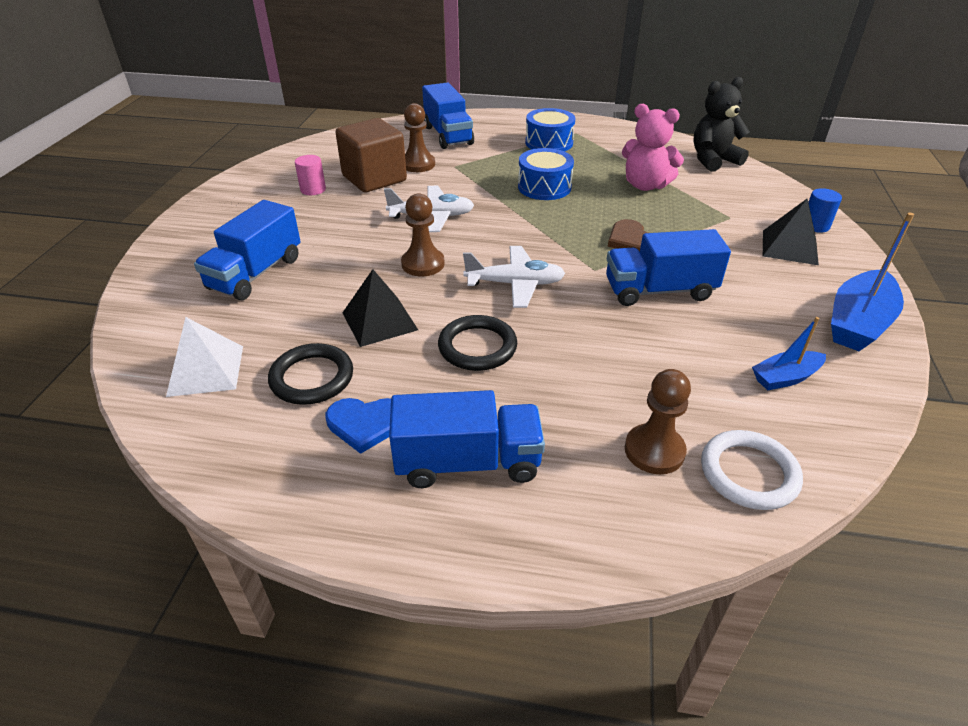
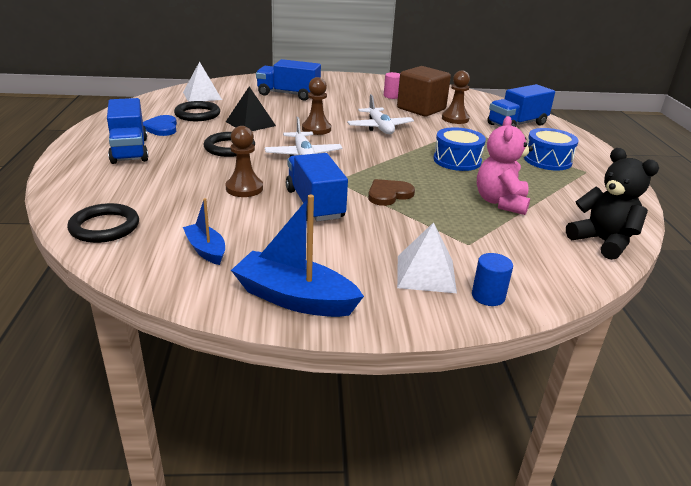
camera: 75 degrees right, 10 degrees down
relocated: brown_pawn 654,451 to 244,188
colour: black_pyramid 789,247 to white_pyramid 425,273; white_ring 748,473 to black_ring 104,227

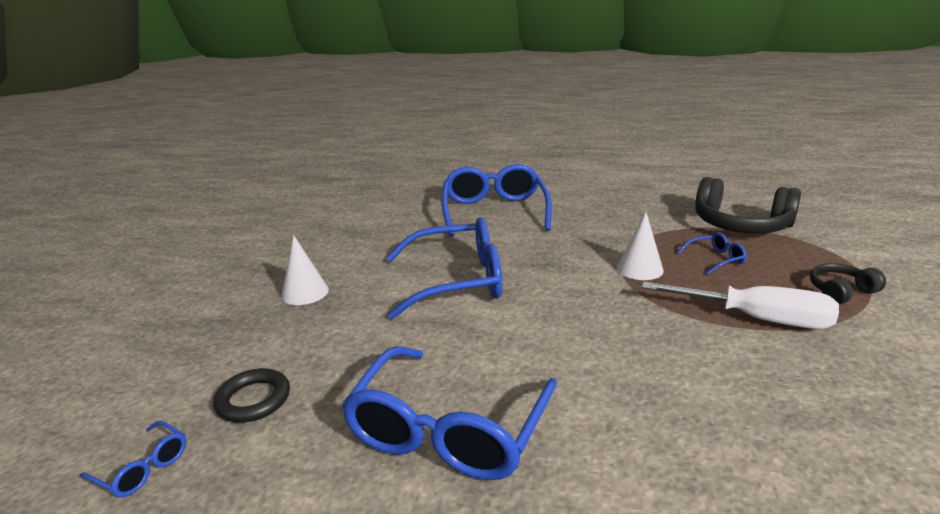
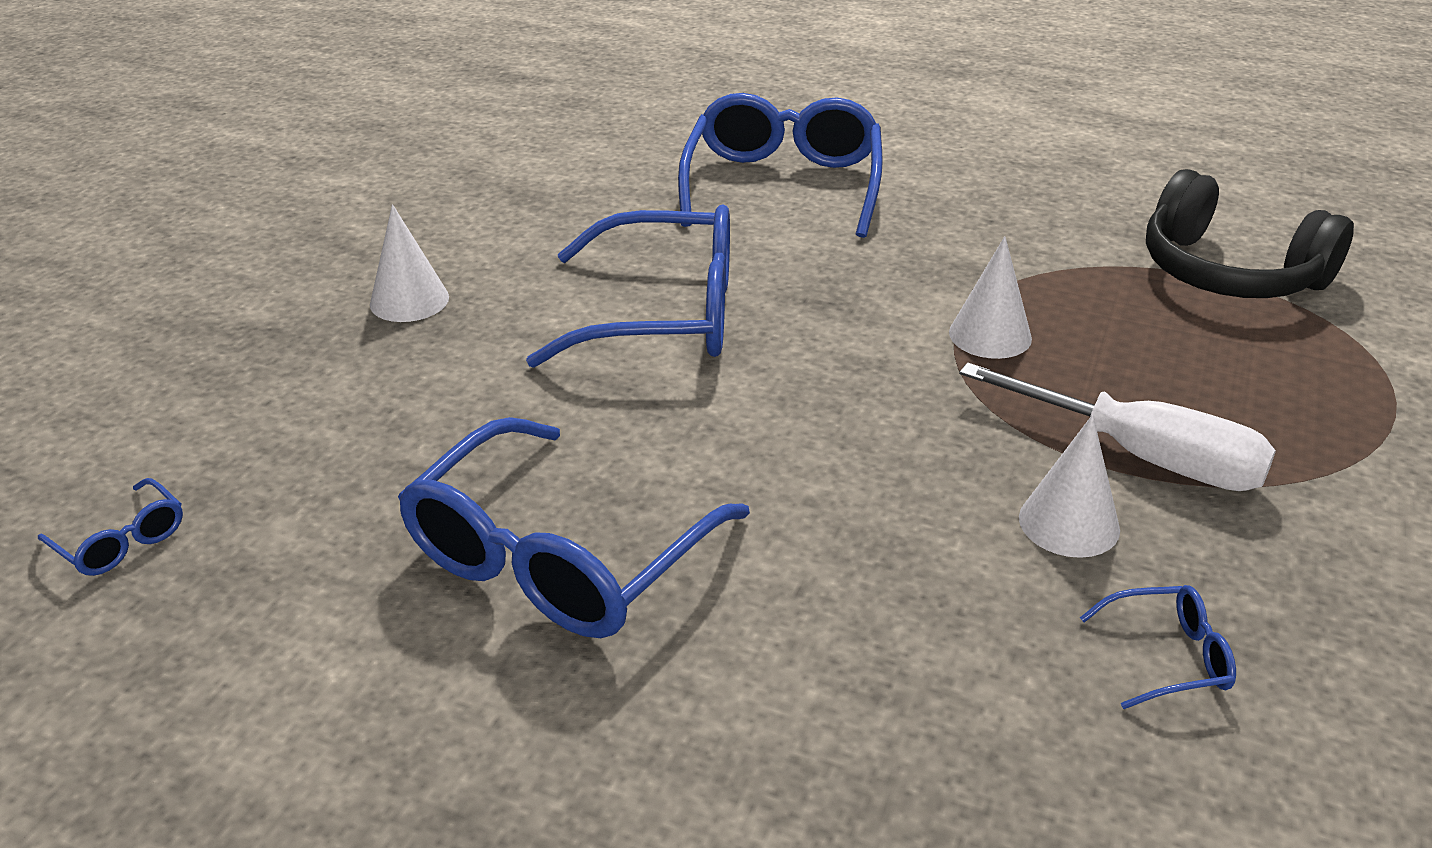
camera: 10 degrees right, 10 degrees up
missing: black_headphones 840,291; black_ring 253,400
appeared: white_cone 1069,523
relocated: blue_glasses 716,259 to 1168,657

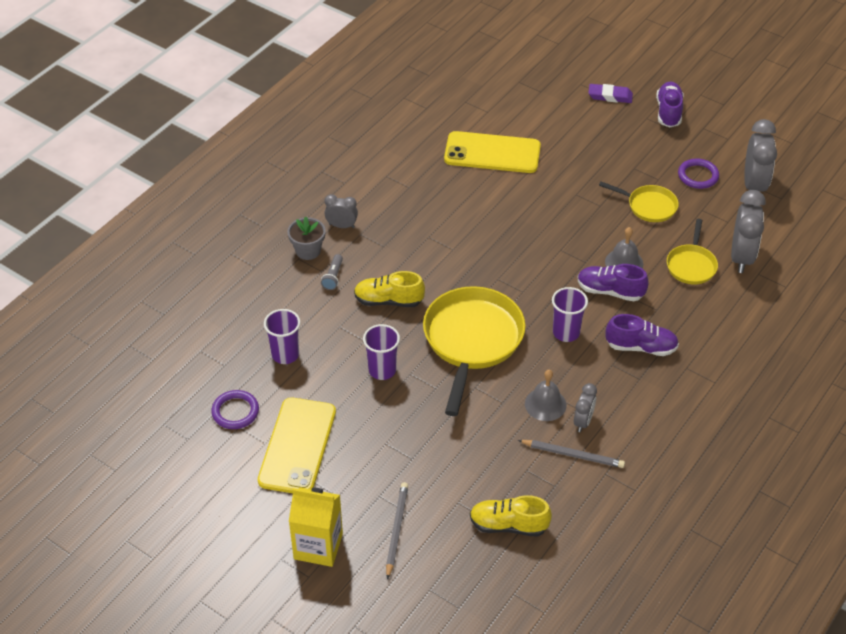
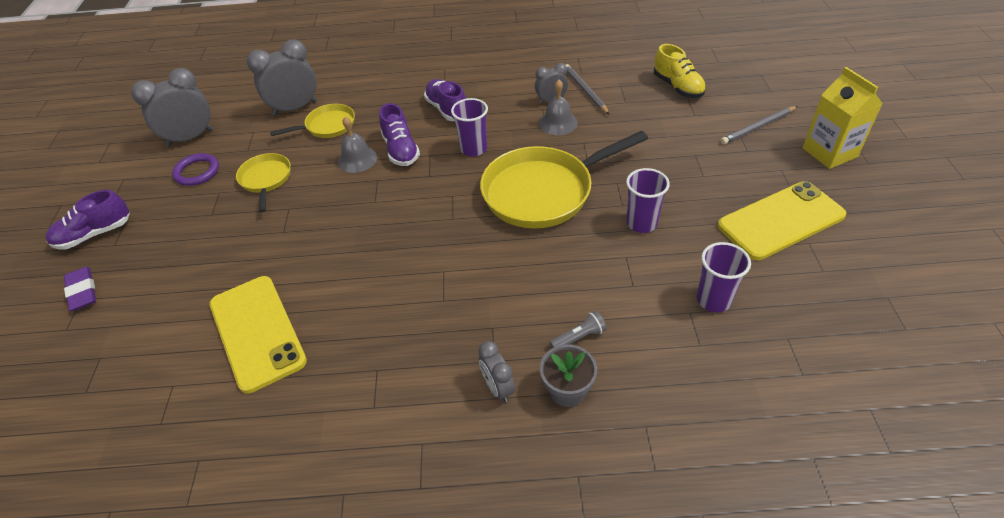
camera: 125 degrees left, 0 degrees up
missing: yellow_shoe 388,301; purple_ring 235,412

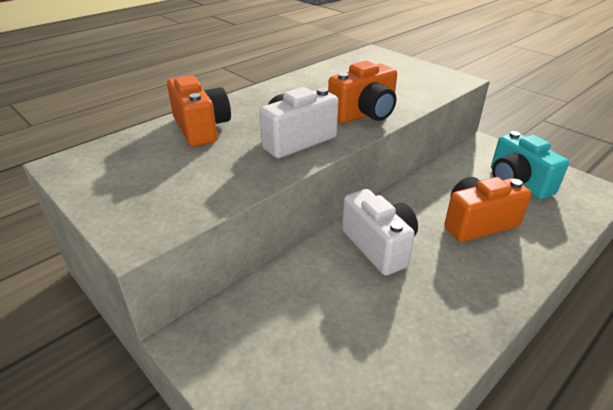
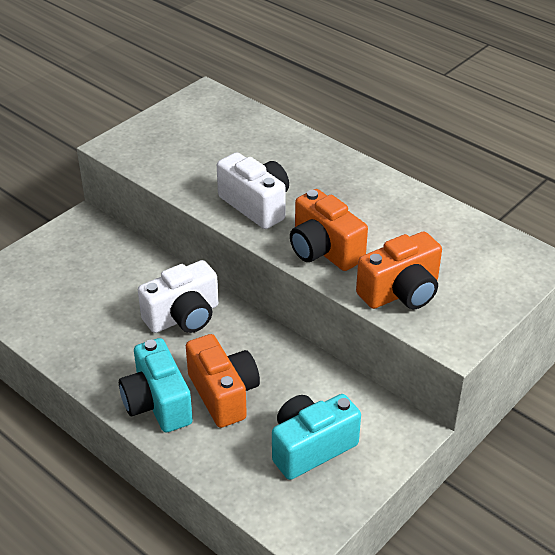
camera: 85 degrees right, 5 degrees up
appeared: turquoise_camera 157,403
relocated: orange_camera 201,128 to 401,292

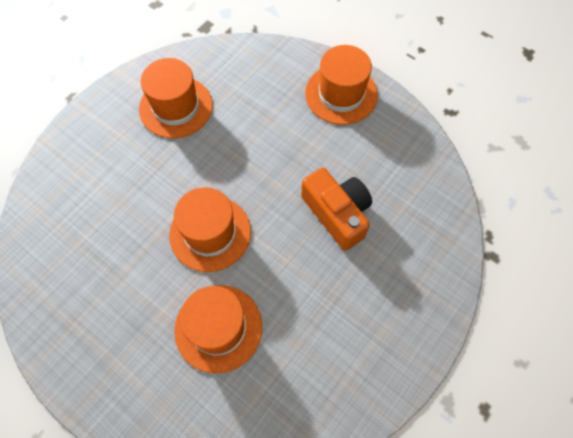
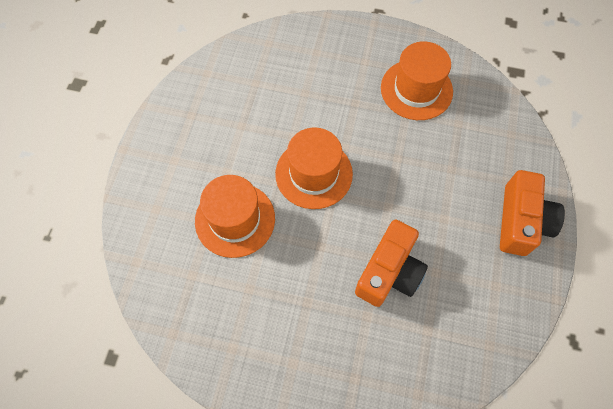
camera: 65 degrees right, 0 degrees up
exchanged: orange_hat 341,94 to orange_camera 521,221

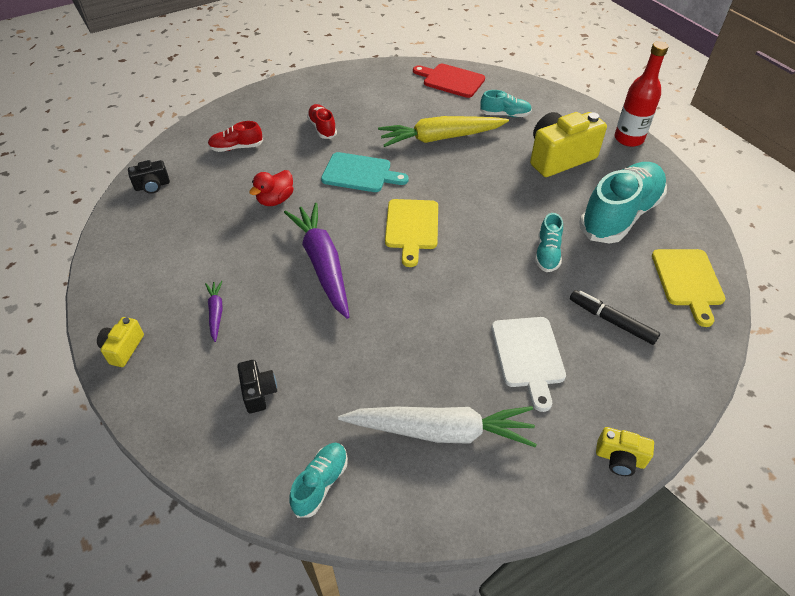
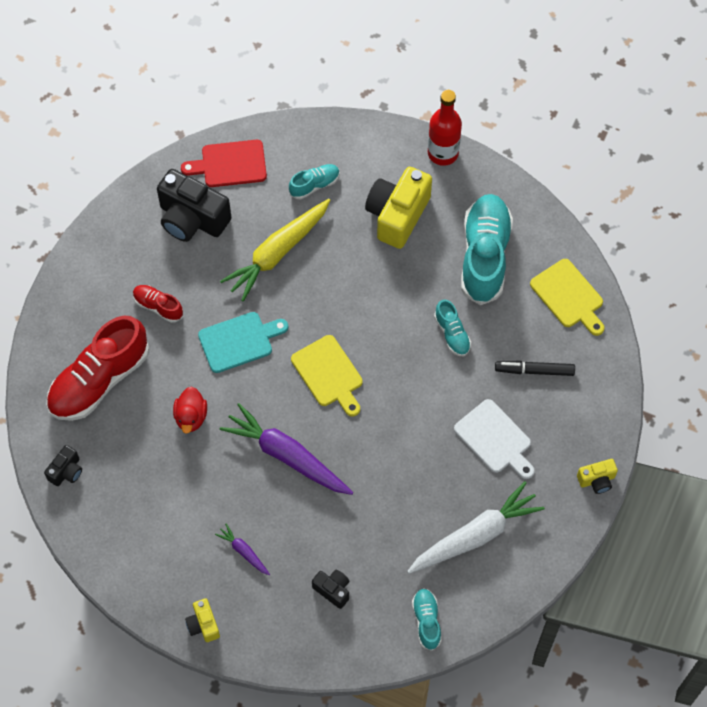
camera: 35 degrees left, 15 degrees up
appeared: black_camera 192,219
size: red_shoe 236,147 = 99,380 x2.09

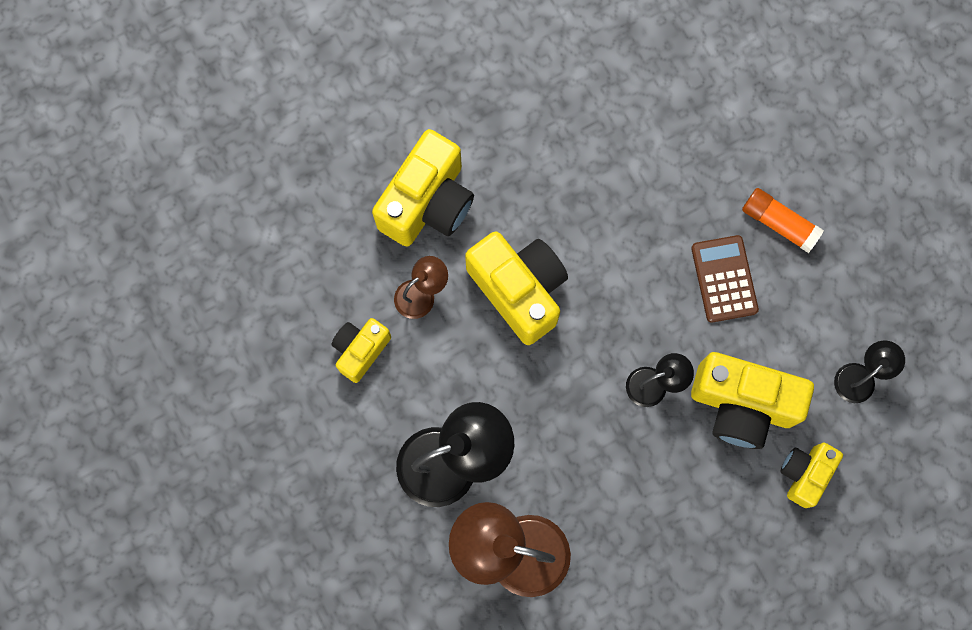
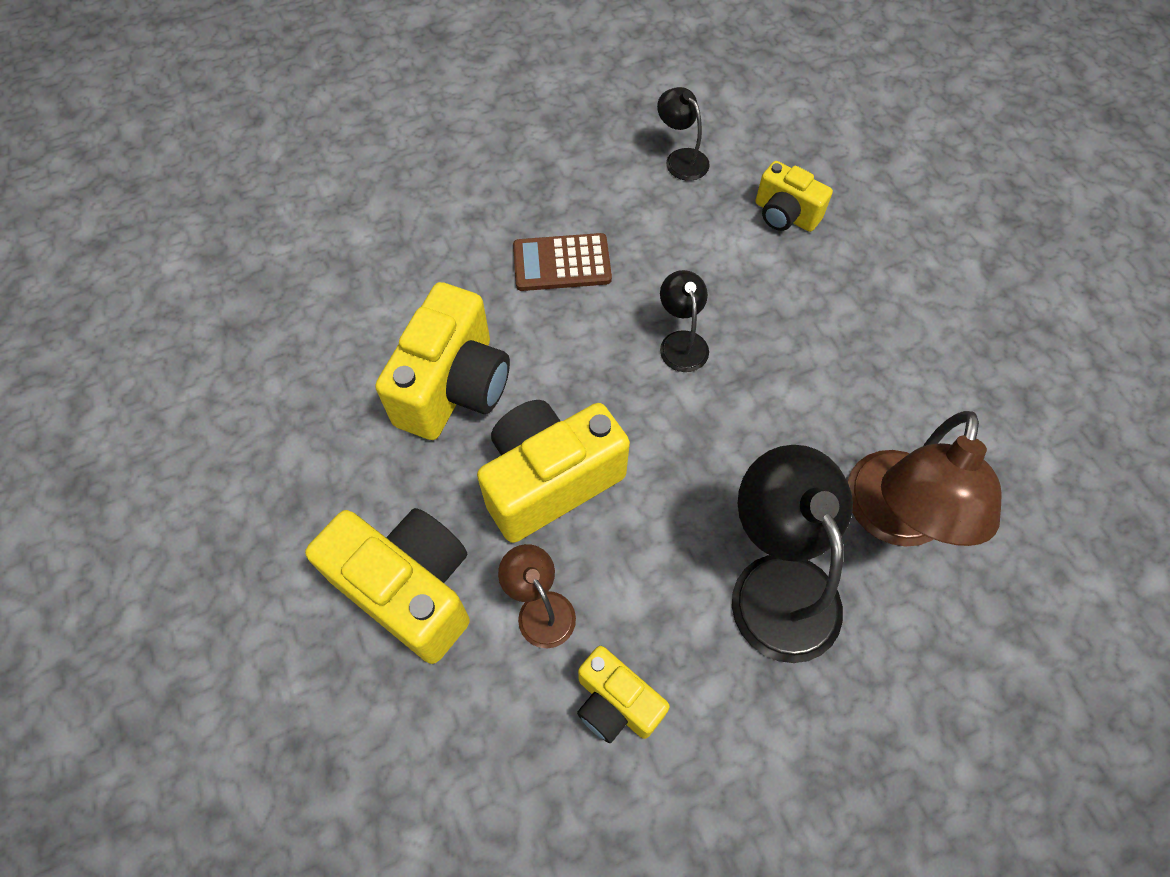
camera: 85 degrees left, 15 degrees down
missing: orange_glue_stick 779,223
relocated: yellow_camera 742,404 to 454,387

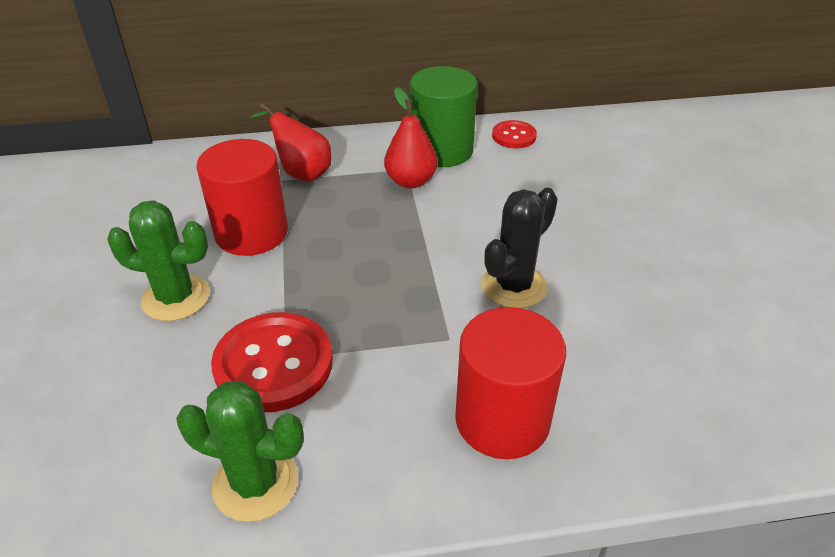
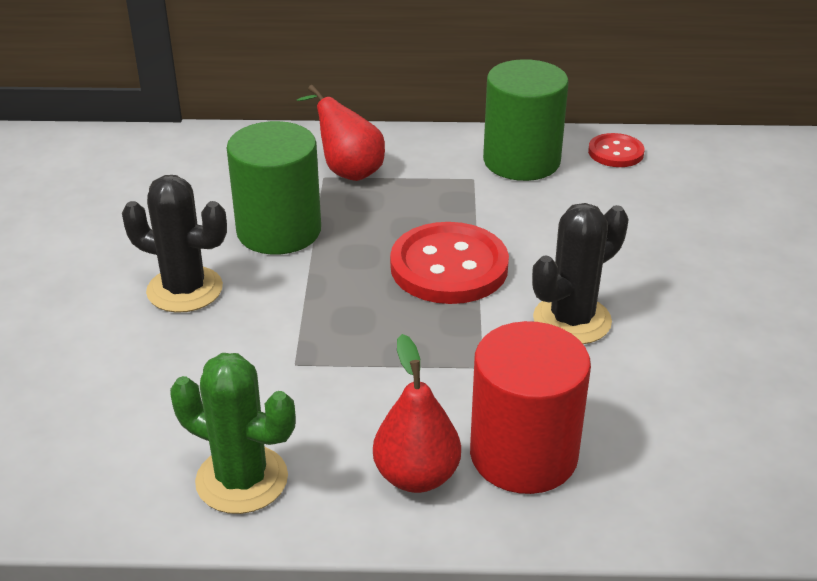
camera: 10 degrees right, 5 degrees down
relocated: red_pear 410,181 to 416,476; red_button 274,364 to 449,267
colour: red_cylinder 251,233 to green_cylinder 279,231; green_cactus 176,298 to black_cactus 185,290

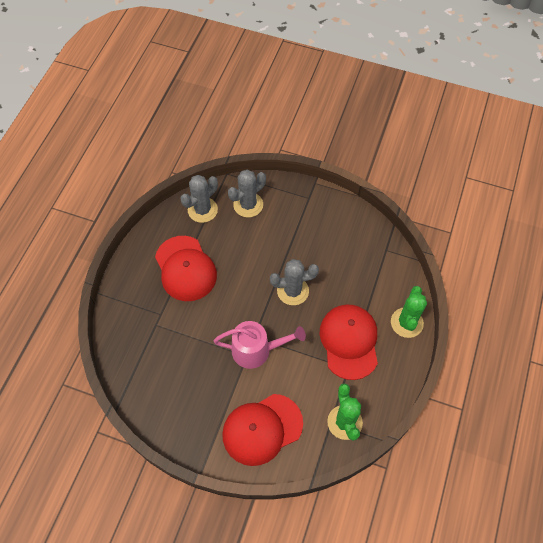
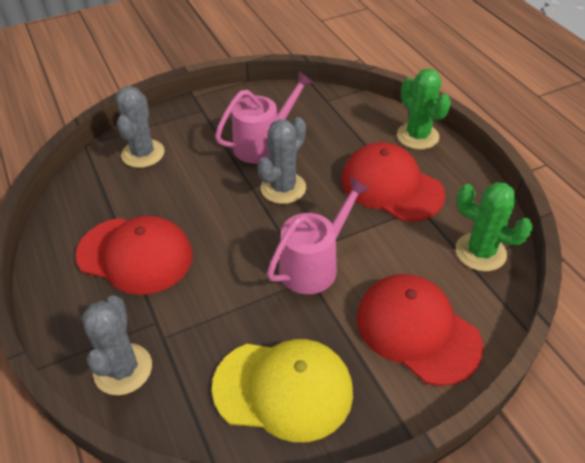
camera: 45 degrees left, 15 degrees down
appeared: pink_watering_can 263,144; yellow_cap 283,389
relocated: grey_cactus 202,210 to 123,369
spun: red_cap 262,429 = 417,330 120 degrees clockwise

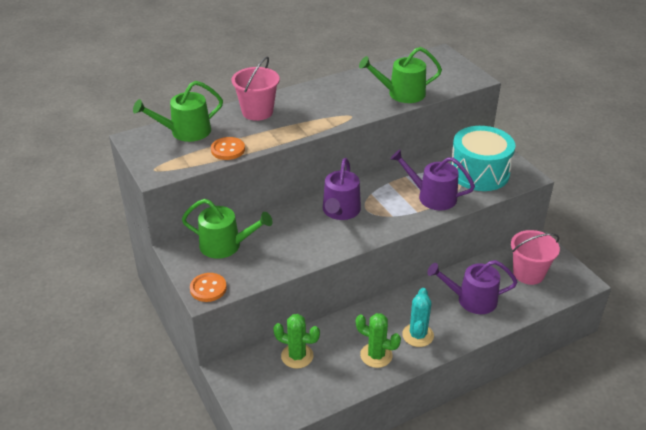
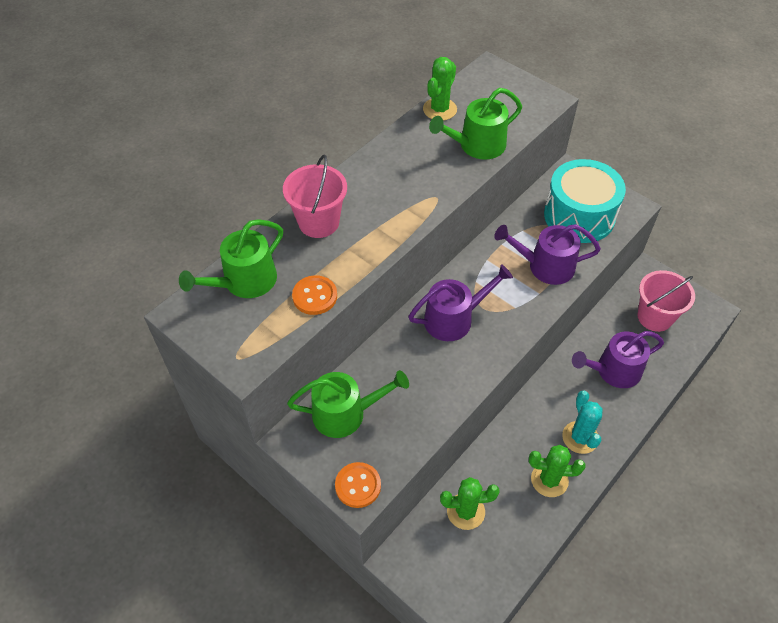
camera: 20 degrees left, 15 degrees up
appeared: green_cactus 439,109
spun: purple_watering_can 340,211 = 454,319 105 degrees counterclockwise

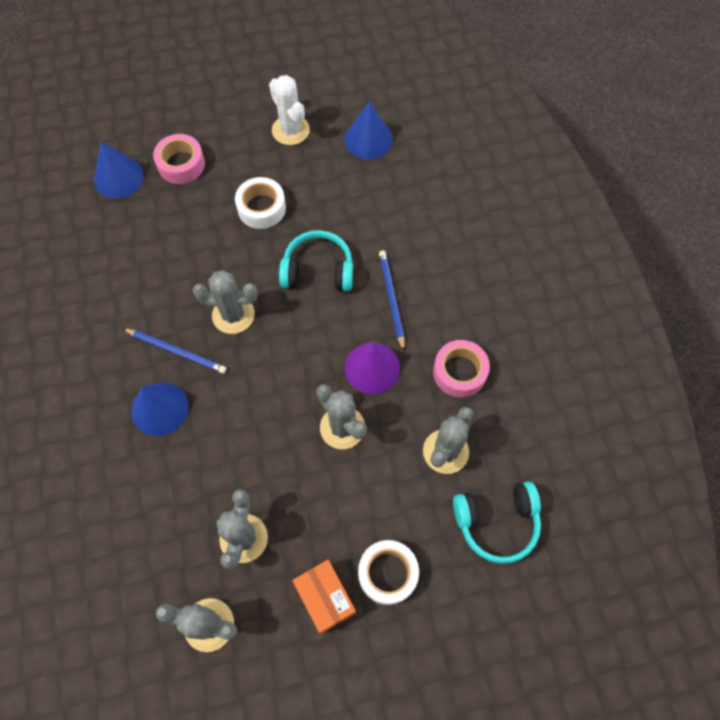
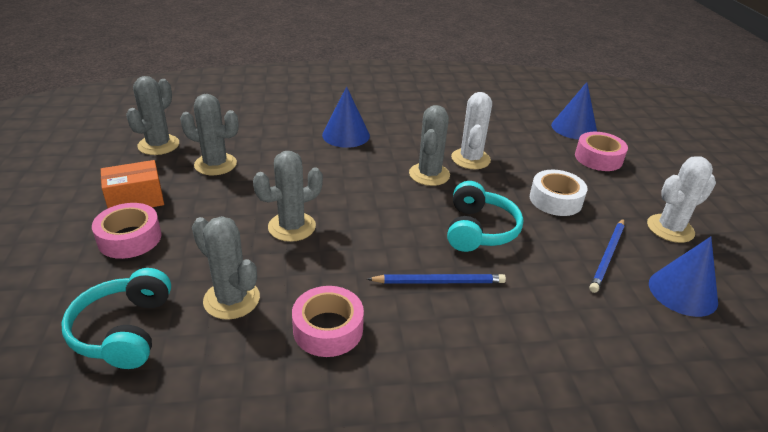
camera: 95 degrees right, 30 degrees down
missing: purple_cone 372,367
appeared: white_cactus 470,159
relocated: blue_pencil 176,351 to 607,256
colour: white_tape 387,573 to pink_tape 130,238

